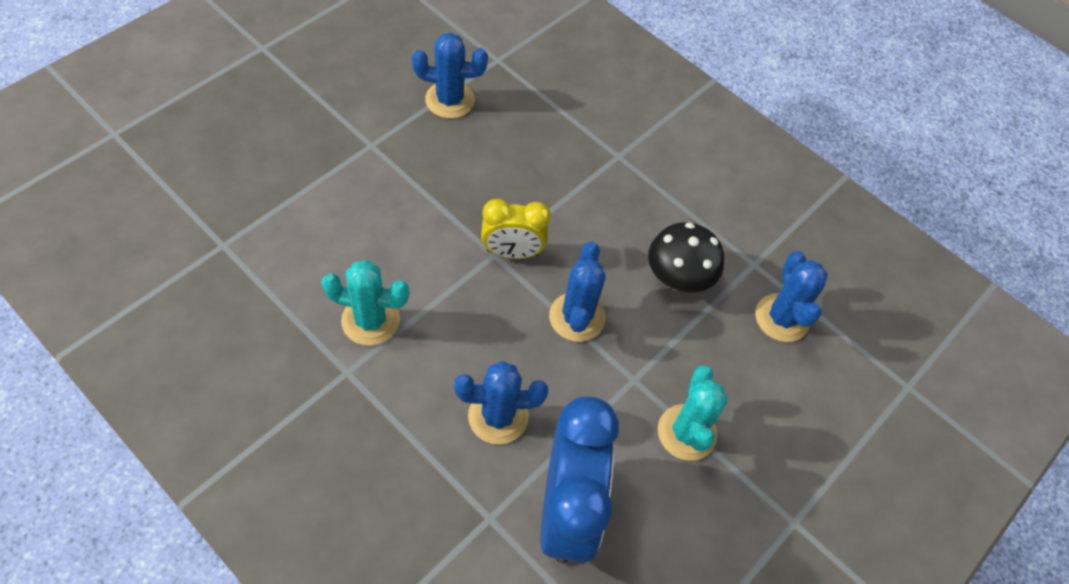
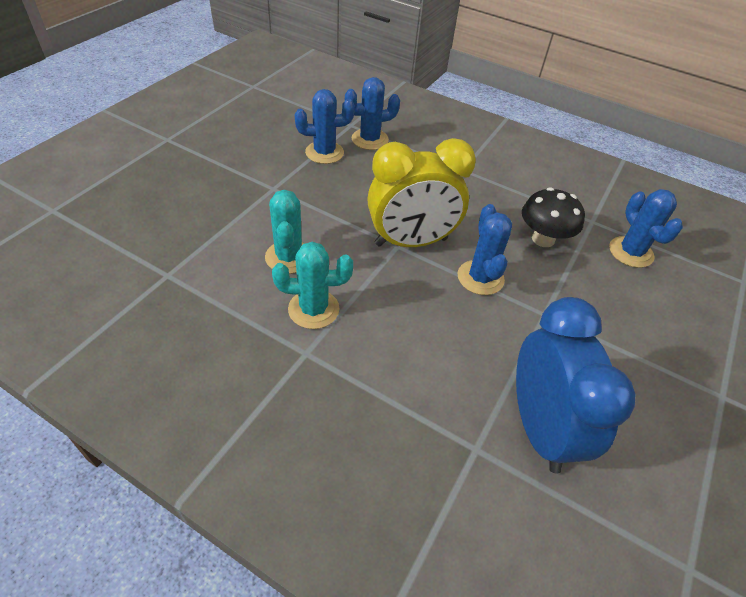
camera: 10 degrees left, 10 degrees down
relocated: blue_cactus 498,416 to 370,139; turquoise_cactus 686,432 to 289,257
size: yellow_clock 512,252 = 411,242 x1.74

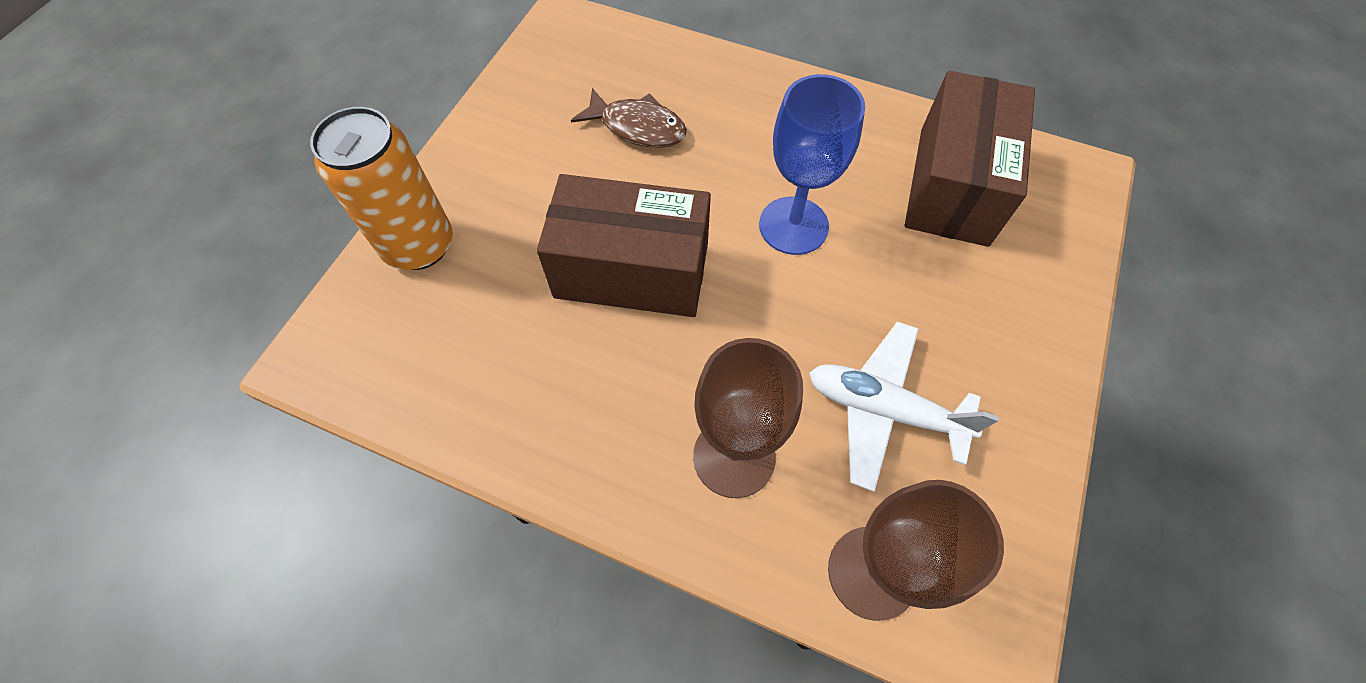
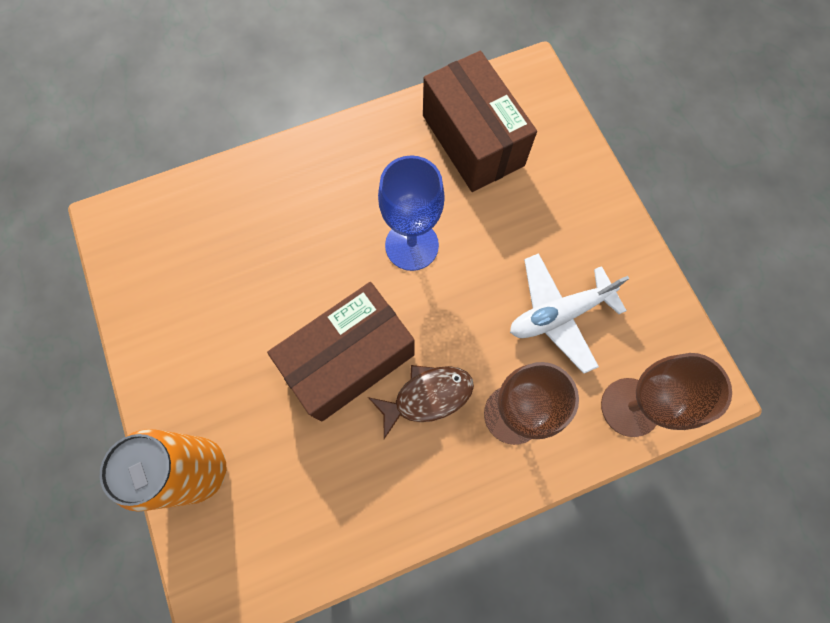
camera: 45 degrees left, 10 degrees up
relocated: brown_fish 637,127 to 427,396

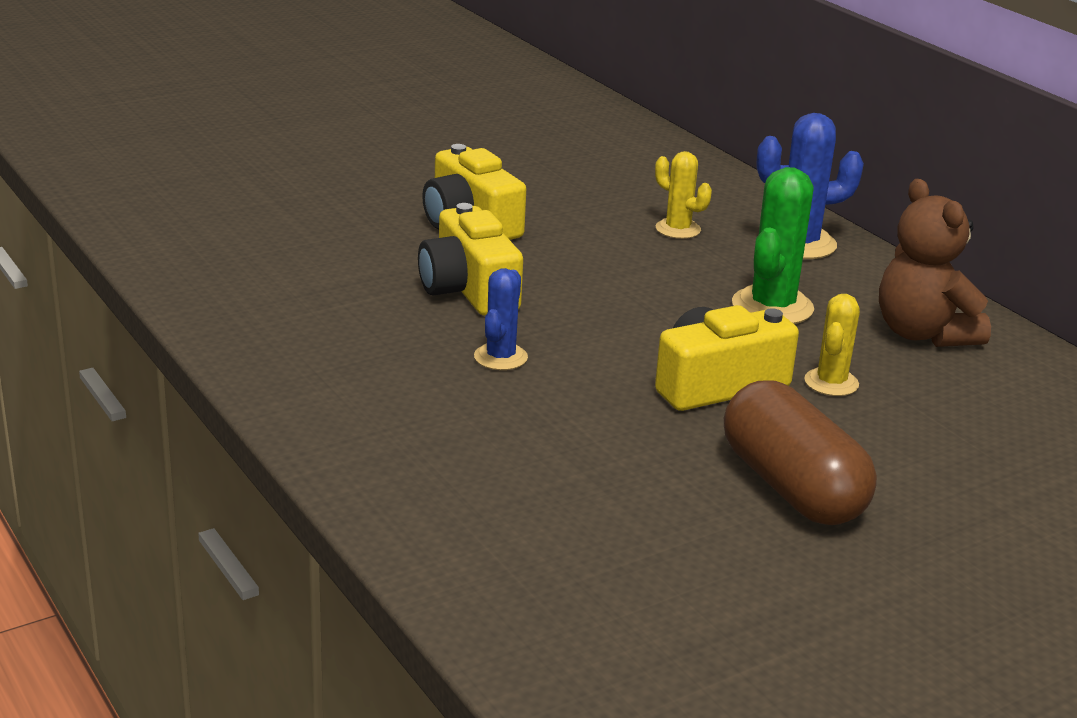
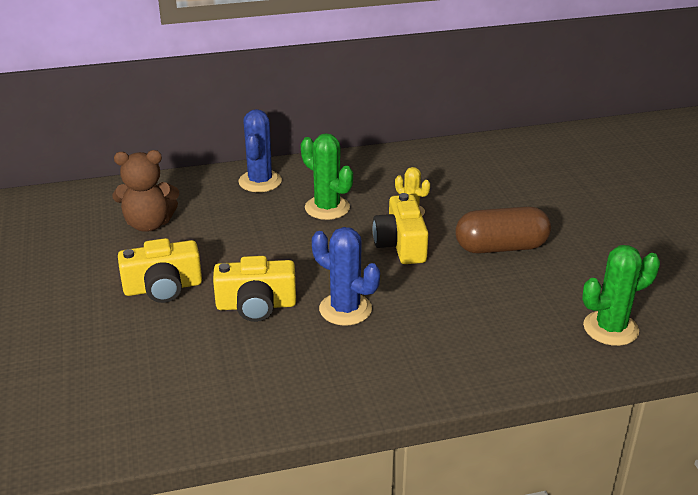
camera: 70 degrees left, 5 degrees up
missing: yellow_cactus 678,229
appeared: green_cactus 610,328
relocated: brown_teddy_bear 923,334 to 149,224
size: blue_cactus 500,357 = 345,309 x1.64

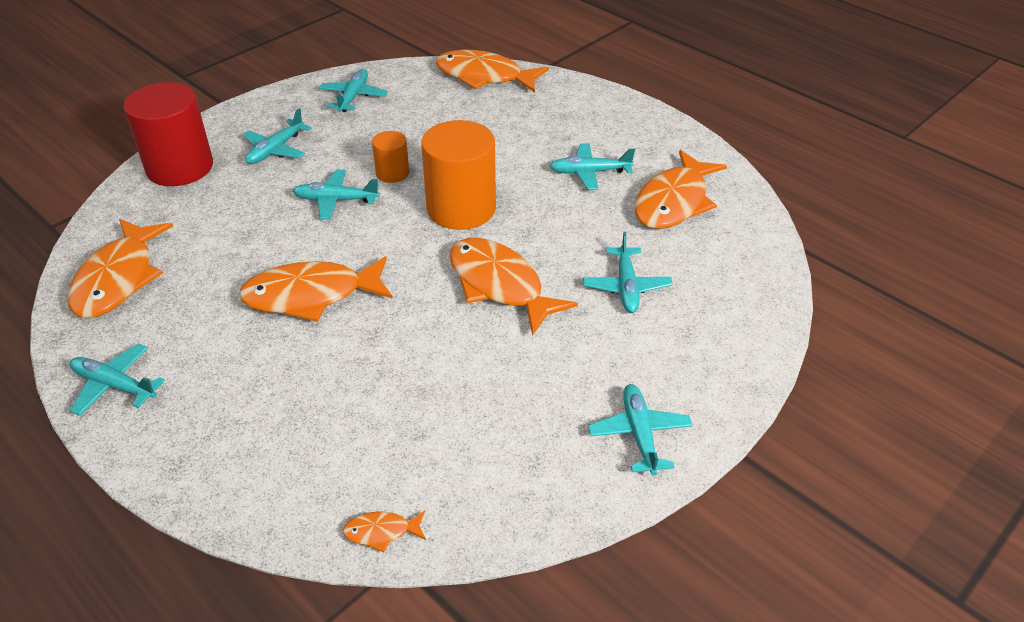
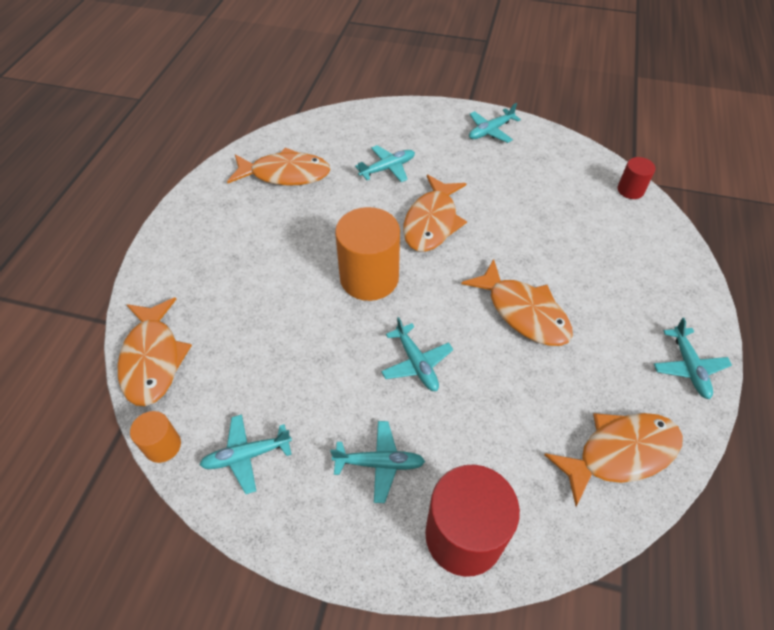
camera: 120 degrees left, 10 degrees up
missing: turquoise_plane 589,172
relocated: orange_cylinder 392,173 to 163,446
exchanged: orange_fish 381,532 to red_cylinder 630,190

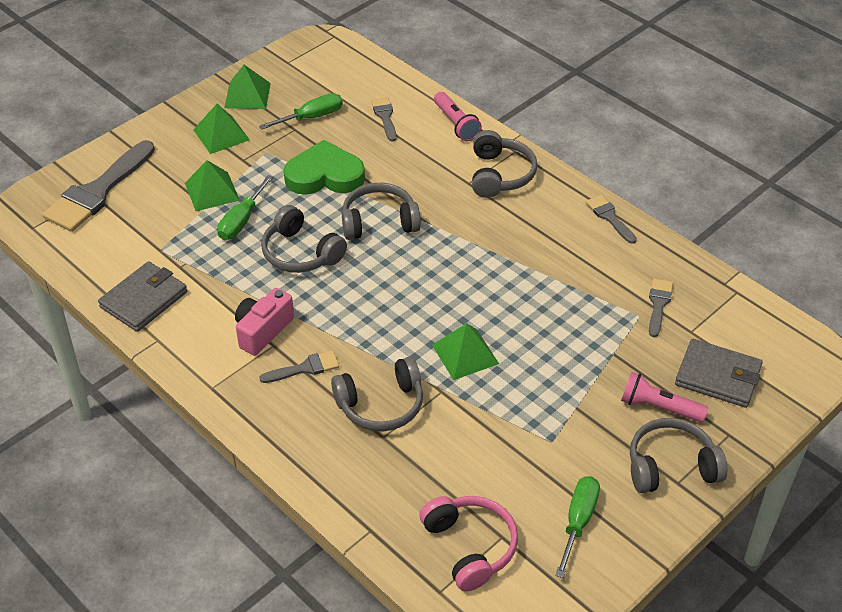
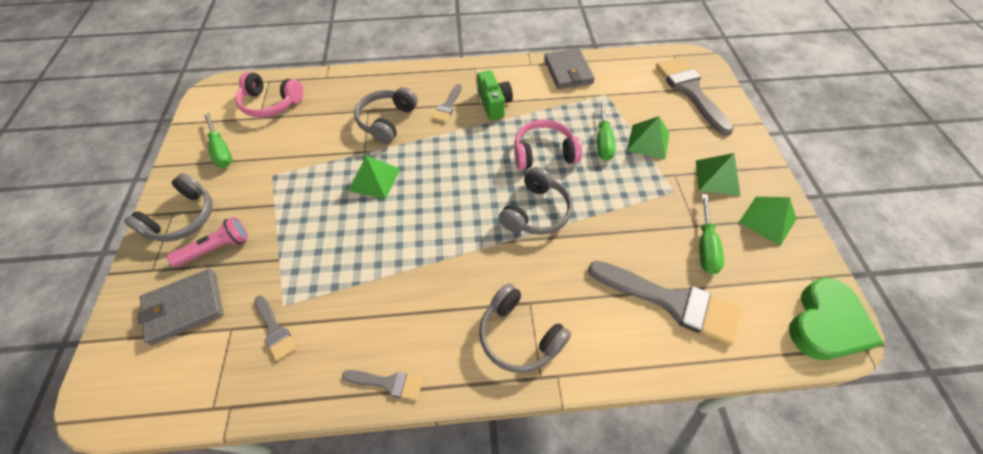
camera: 130 degrees right, 10 degrees up
missing: pink_flashlight 456,124
relocated: green_heart 324,175 to 826,324
colour: grey_headphones 301,253 to pink_headphones 544,153; pink_camera 263,331 to green_camera 494,104
spun: green_screwdriver 241,221 = 603,141 150 degrees counterclockwise
size: grey_brush 385,116 = 671,302 x2.04

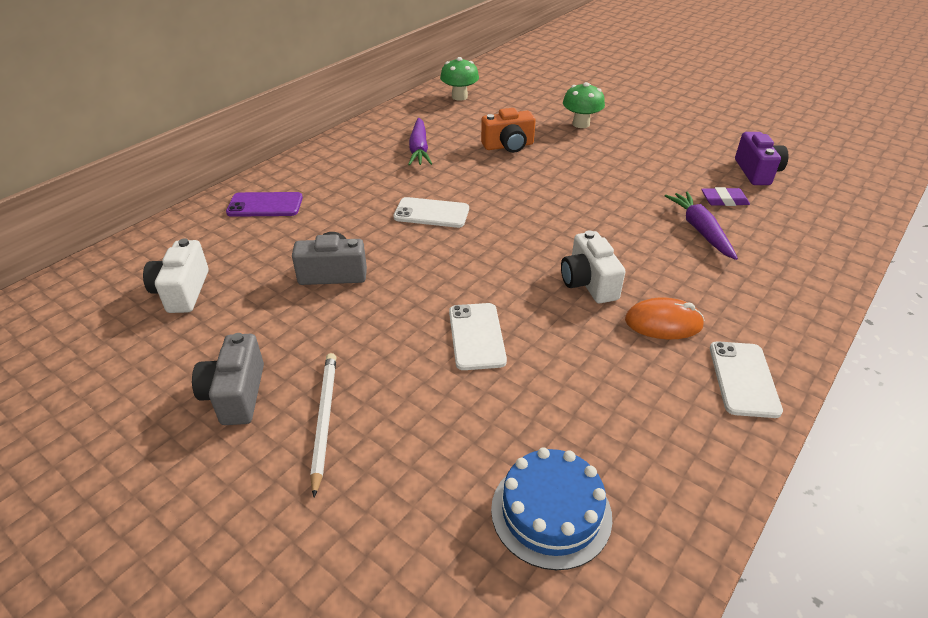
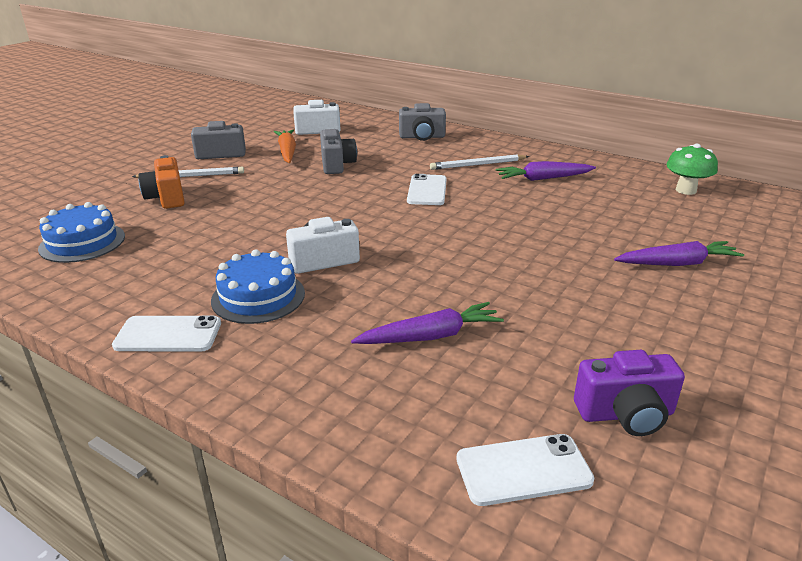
camera: 85 degrees right, 10 degrees down
missing: purple_eraser 724,200
appeared: orange_carrot 287,152; white_pencil 477,165
relocated: orange_camera 508,146 to 167,198; white_phone 476,336 to 523,469
exchanged: green_mushroom 581,124 to purple_carrot 677,263; purple_phone 265,205 to grey_camera 422,137; orange_mouse 663,323 to blue_cake 258,297

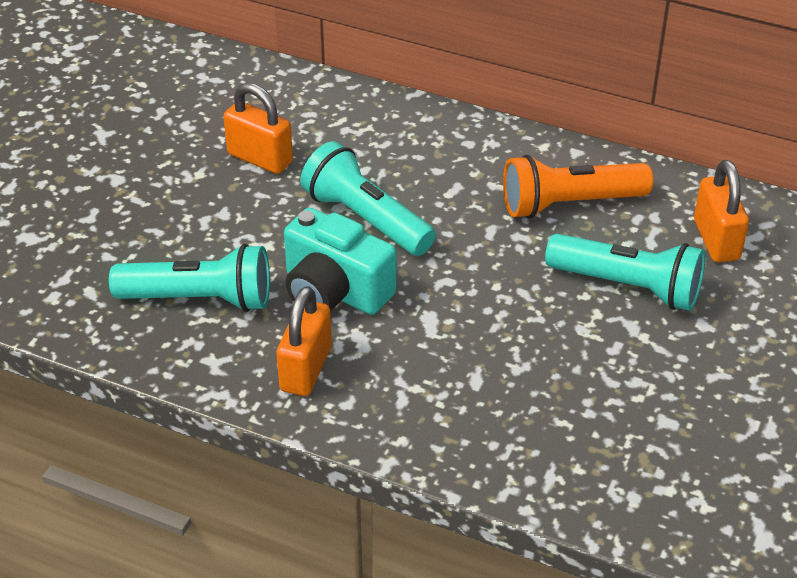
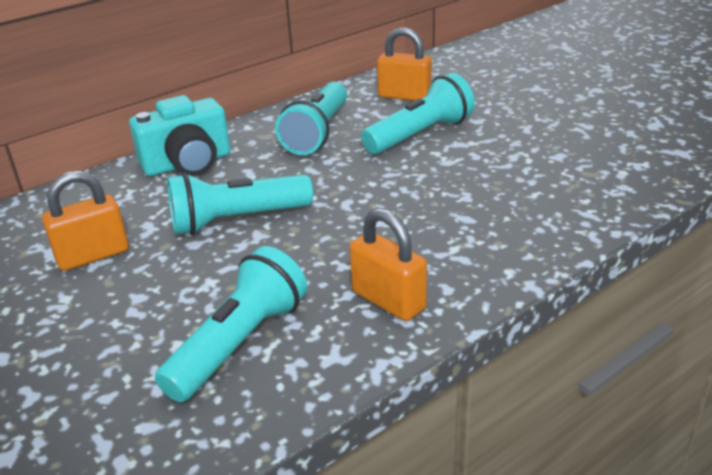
camera: 60 degrees left, 10 degrees down
relocated: turquoise_camera 335,291 to 188,163
colour: orange_flashlight 569,204 to turquoise_flashlight 317,133

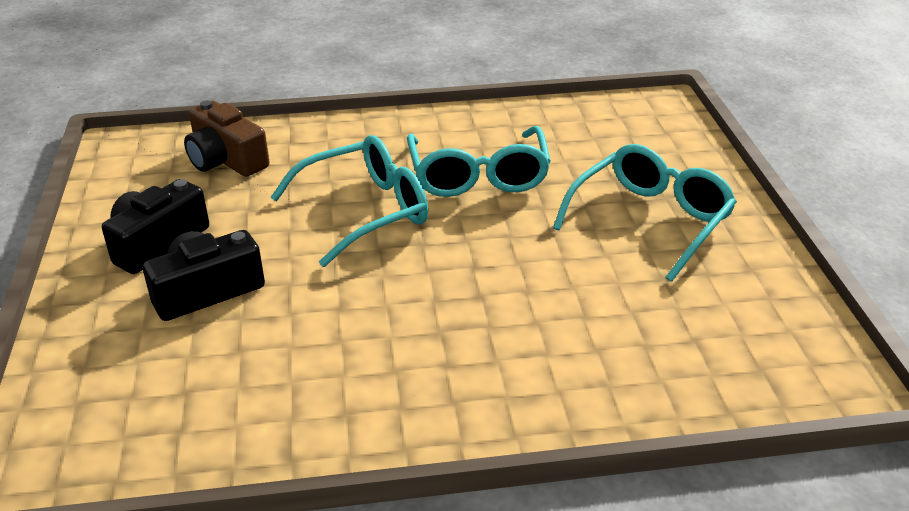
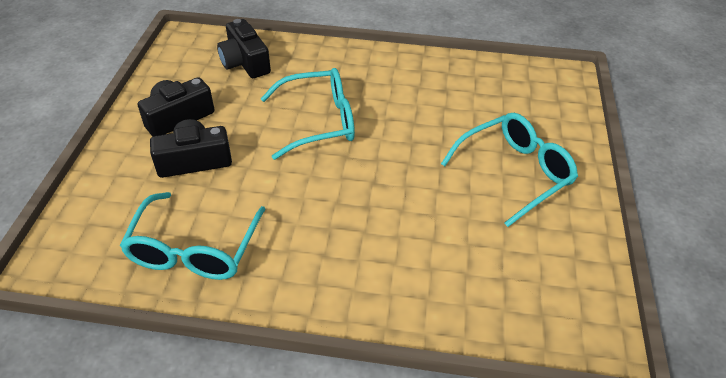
camera: 15 degrees right, 10 degrees up
relocated: turquoise_glasses 478,176 to 194,250
colour: brown_camera 226,160 to black_camera 245,62

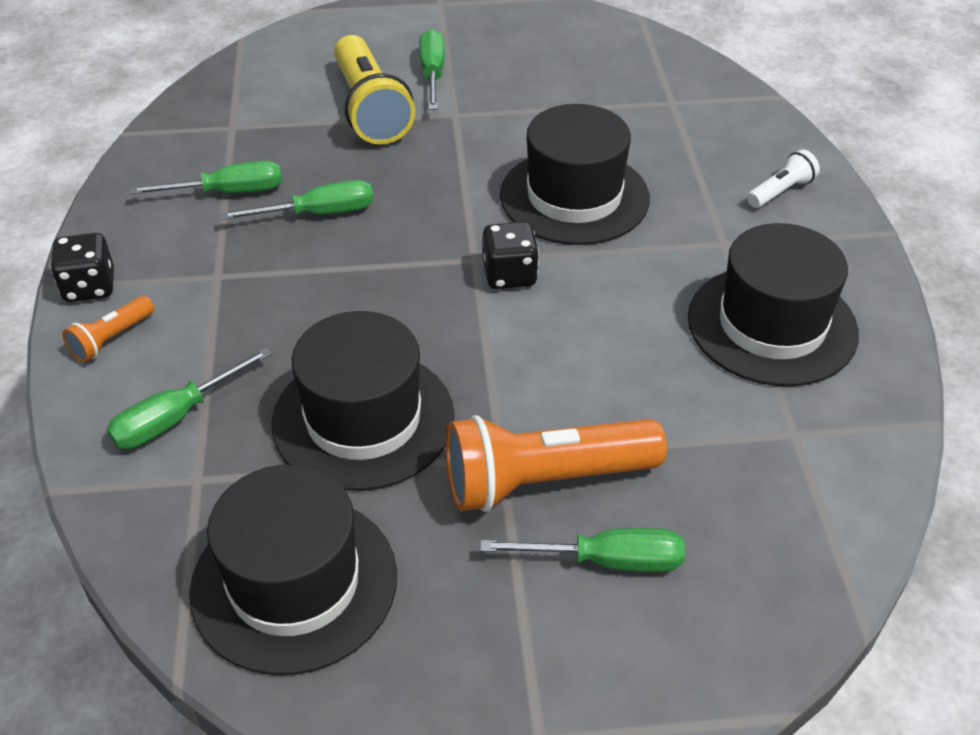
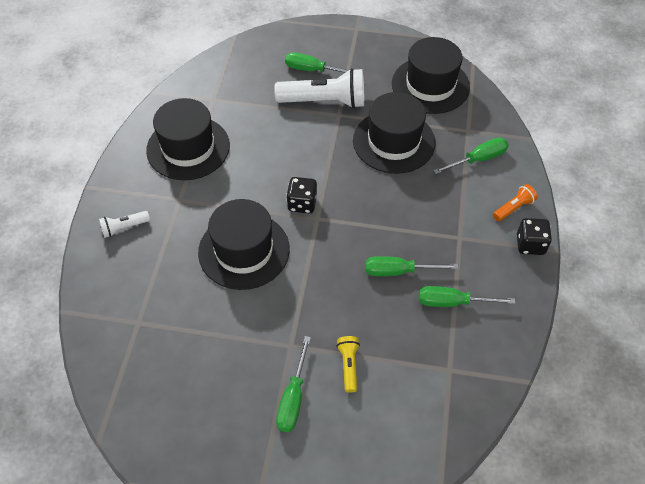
camera: 165 degrees left, 10 degrees up
colour: orange_flashlight 544,481 to white_flashlight 324,101
size: yellow_flashlight 370,109 = 348,365 x0.48

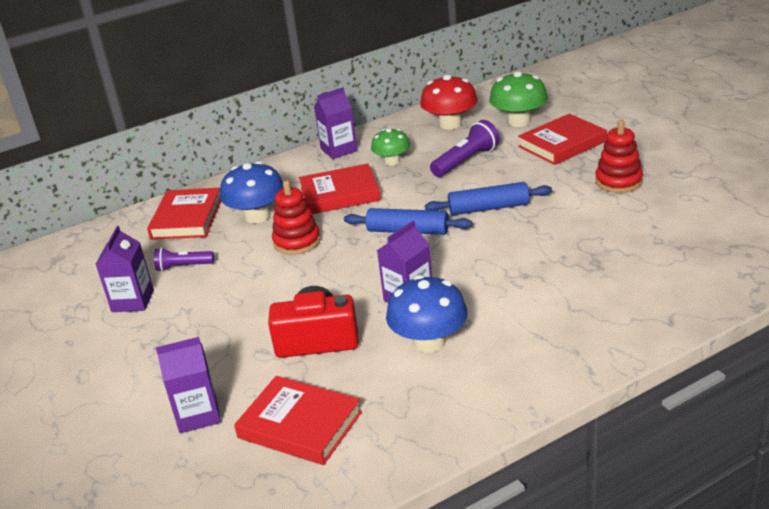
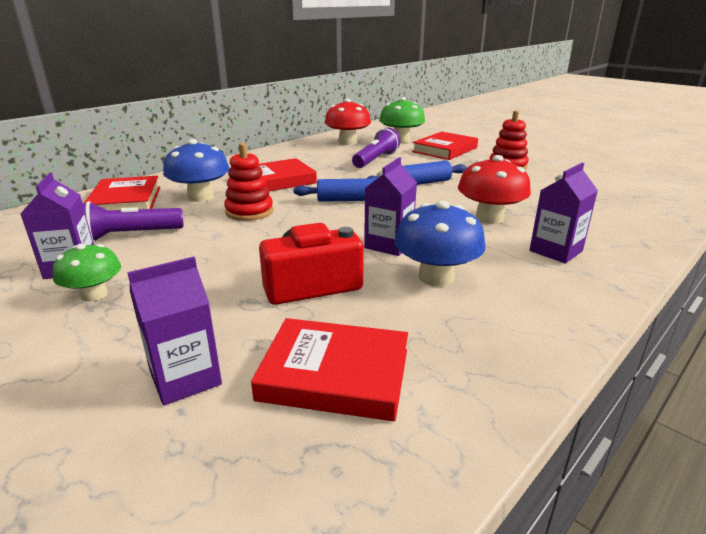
camera: 20 degrees left, 5 degrees down
appeared: red_mushroom 489,218
relocated: purple_carton 339,150 to 555,251; green_mushroom 392,161 to 94,295
size: purple_flashlight 183,267 = 129,235 x1.55

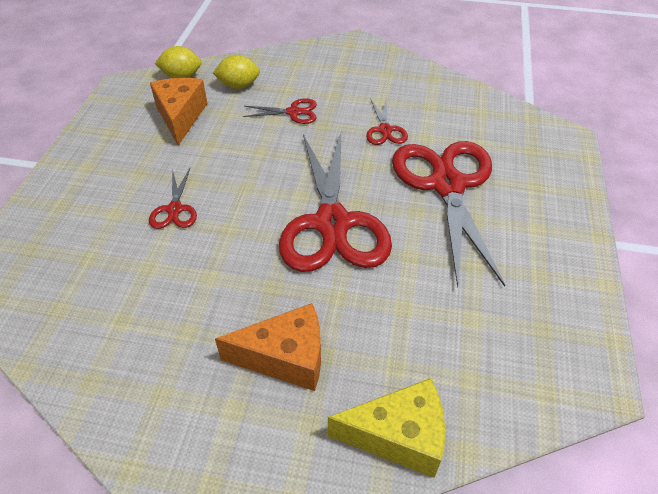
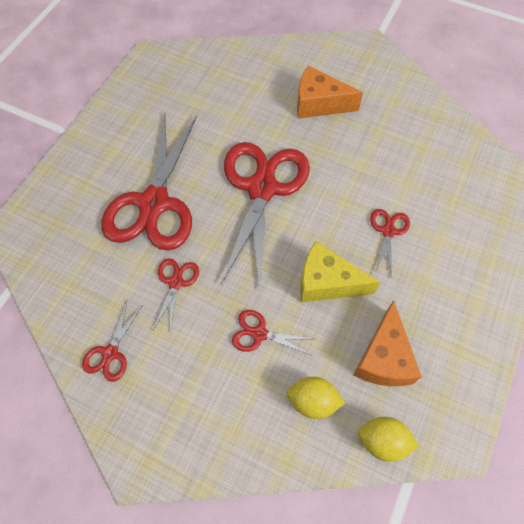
camera: 165 degrees left, 15 degrees up
appeared: red_scissors 110,353
relocated: yellow_cheese 398,436 to 327,282

